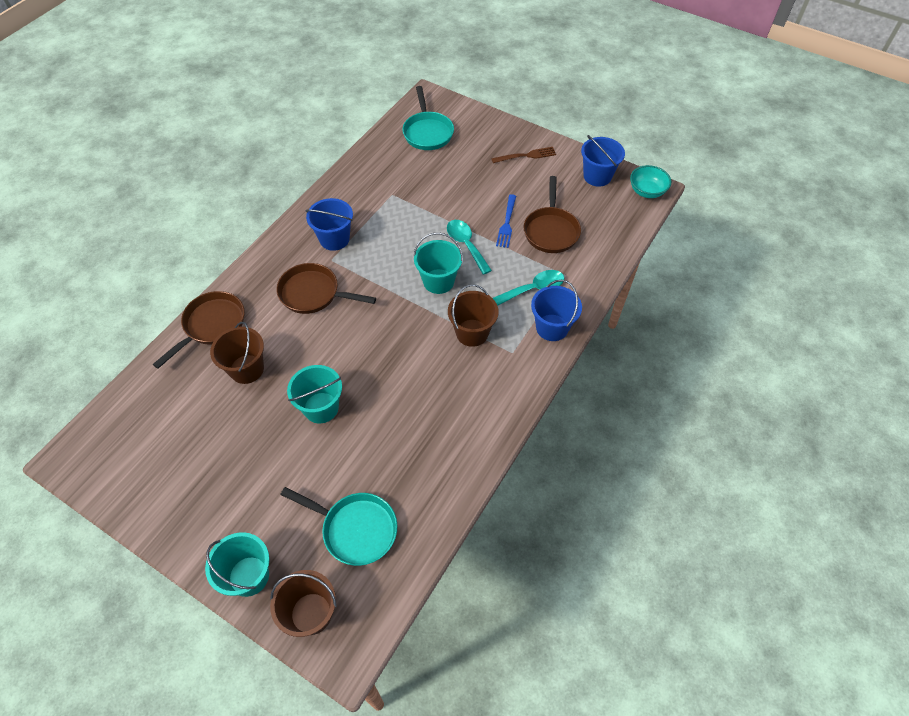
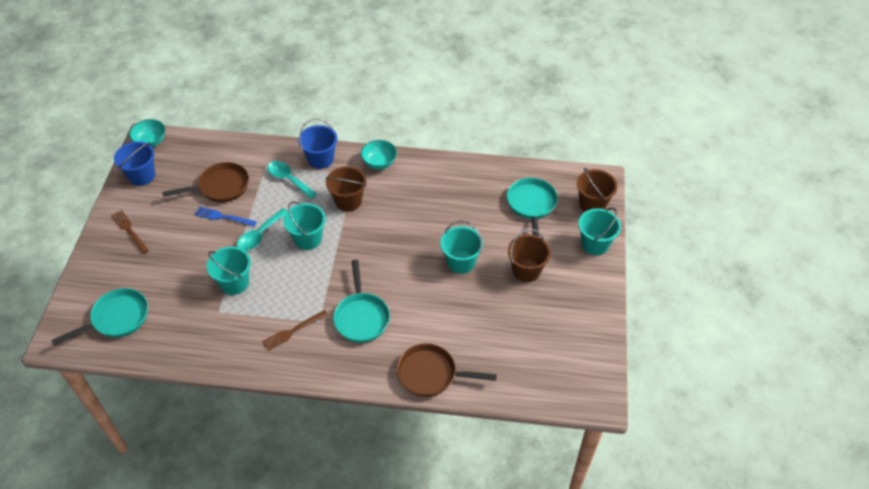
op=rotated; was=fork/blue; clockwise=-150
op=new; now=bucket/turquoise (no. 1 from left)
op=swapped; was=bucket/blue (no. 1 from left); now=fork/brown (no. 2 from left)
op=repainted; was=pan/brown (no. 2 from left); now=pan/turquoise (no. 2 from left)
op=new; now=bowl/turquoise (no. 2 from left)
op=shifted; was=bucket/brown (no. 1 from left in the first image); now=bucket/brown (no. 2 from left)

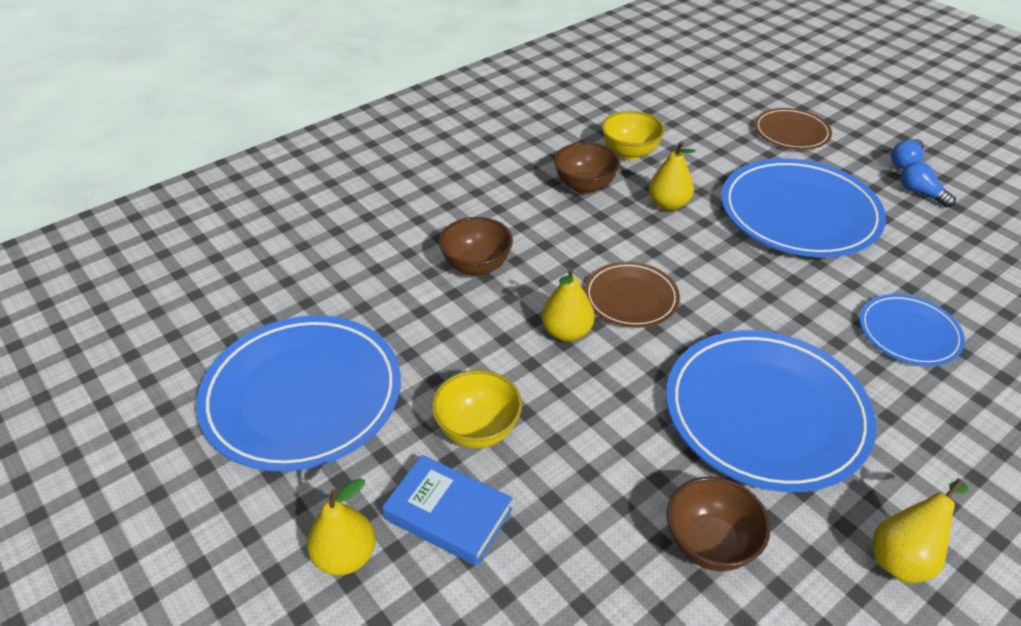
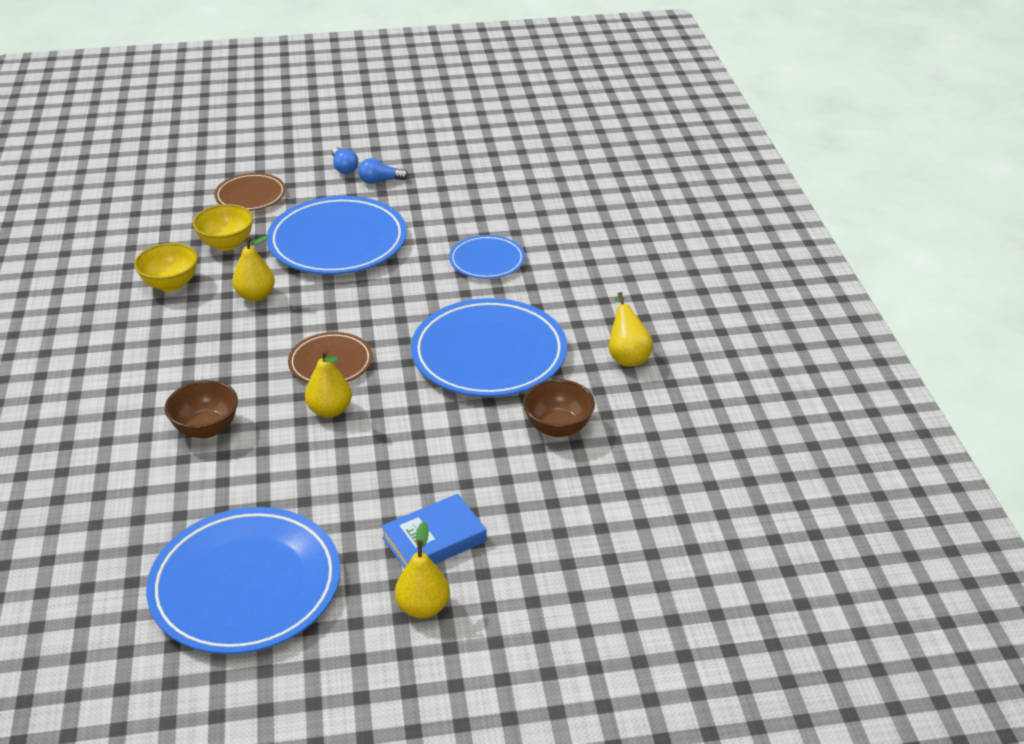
op=shifted; was=bowl/yellow (no. 1 from left in the first image); now=bowl/yellow (no. 2 from left)
op=gone; was=bowl/brown (no. 2 from left)

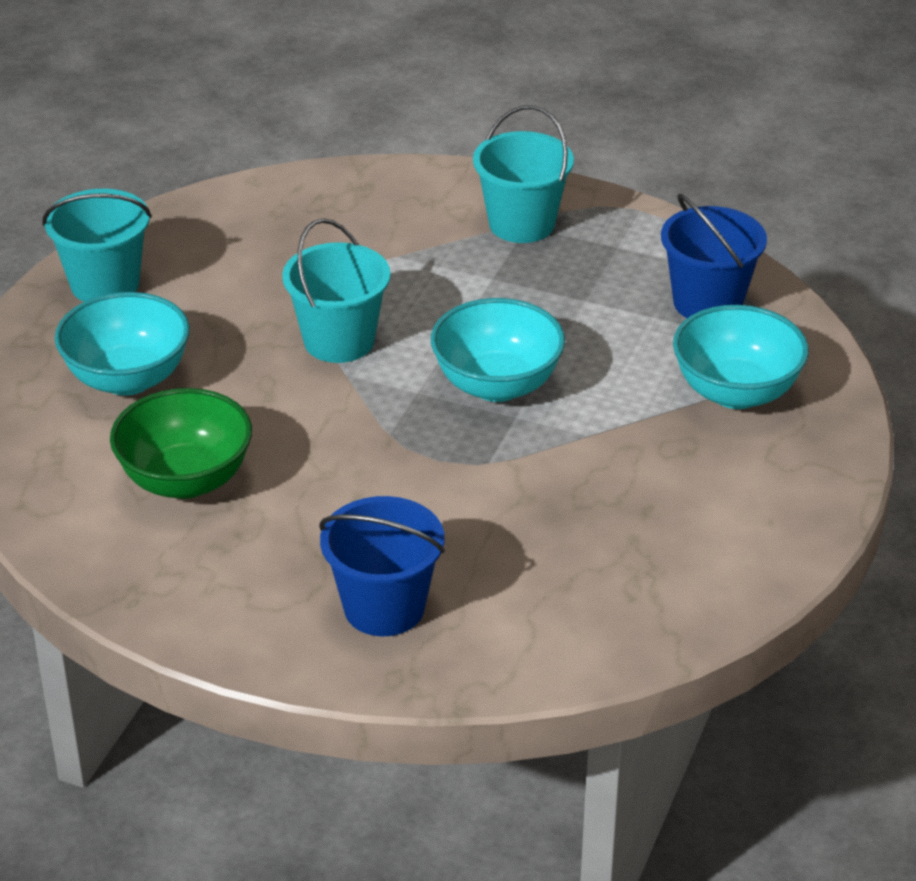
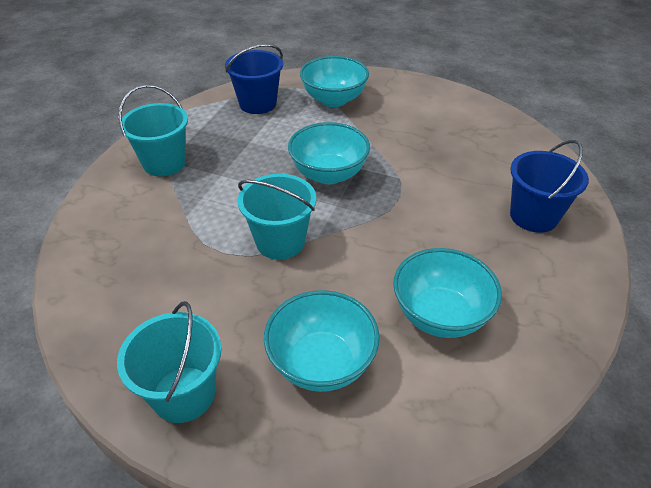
op=repainted; was=bowl/green; now=bowl/turquoise (no. 4 from left)

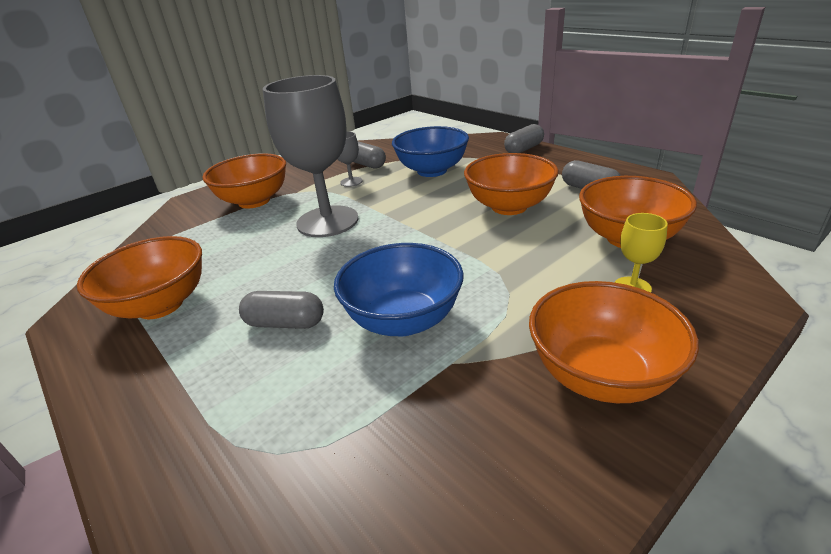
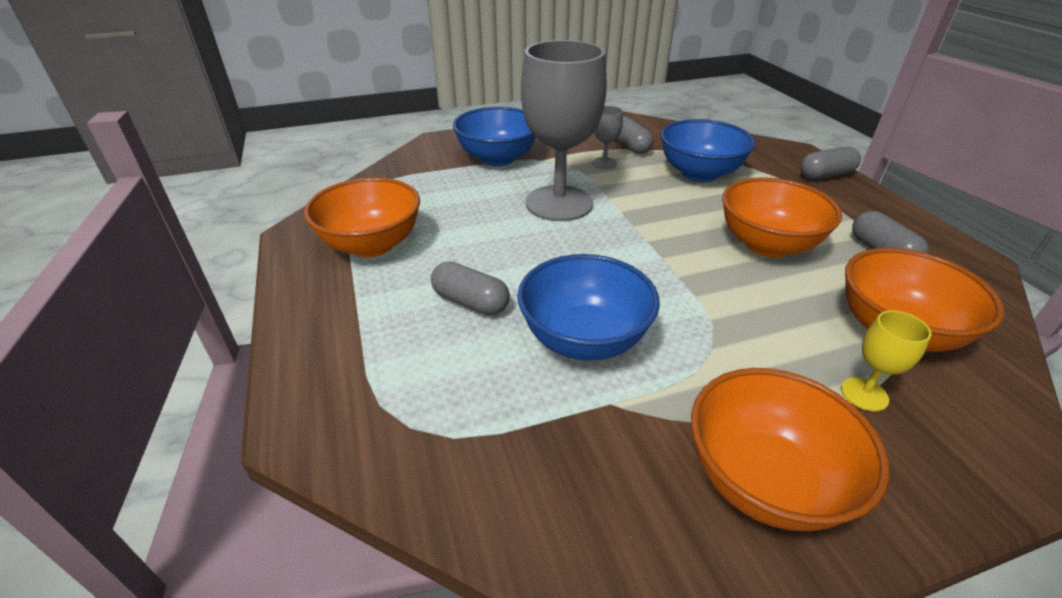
op=repainted; was=bowl/orange (no. 2 from left); now=bowl/blue (no. 1 from left)

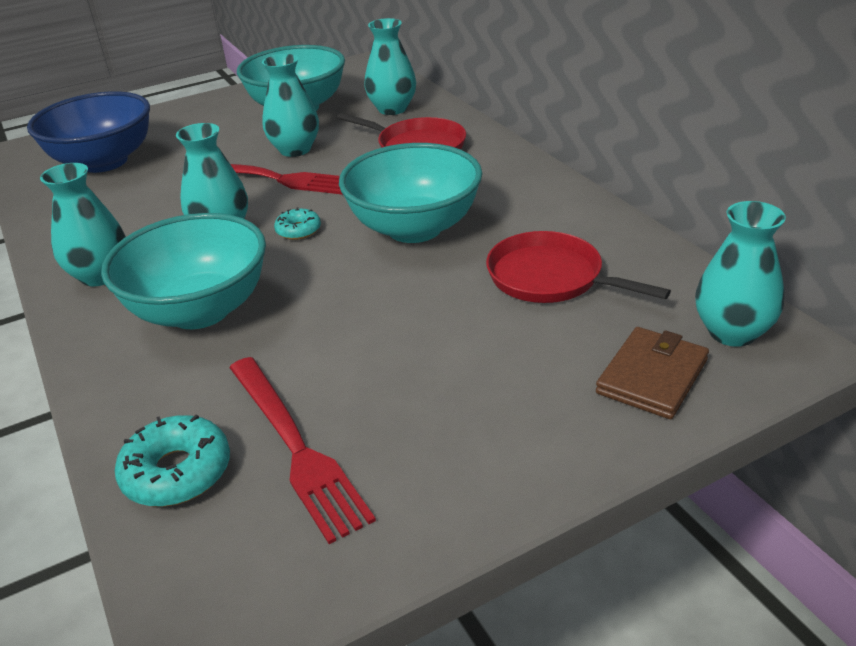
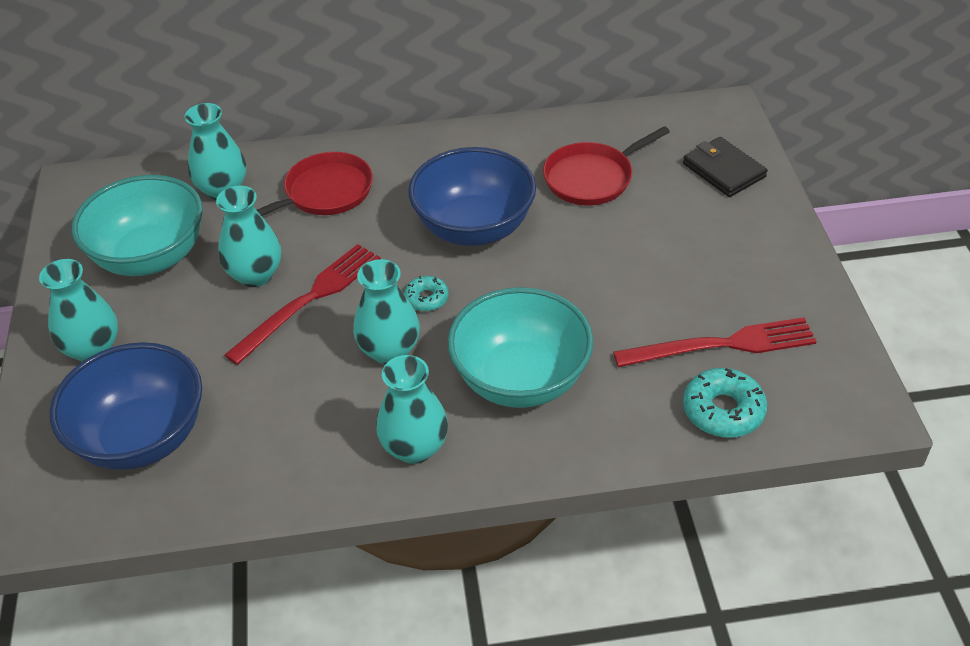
op=shifted; was=vase/turquoise (no. 5 from left in the first image); now=vase/turquoise (no. 1 from left)
op=repainted; was=bowl/turquoise (no. 3 from left); now=bowl/blue (no. 2 from left)
op=repainted; was=wallet/brown; now=wallet/black

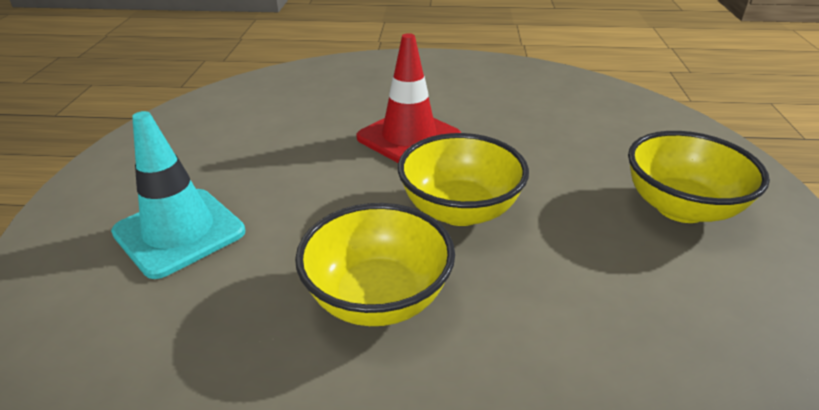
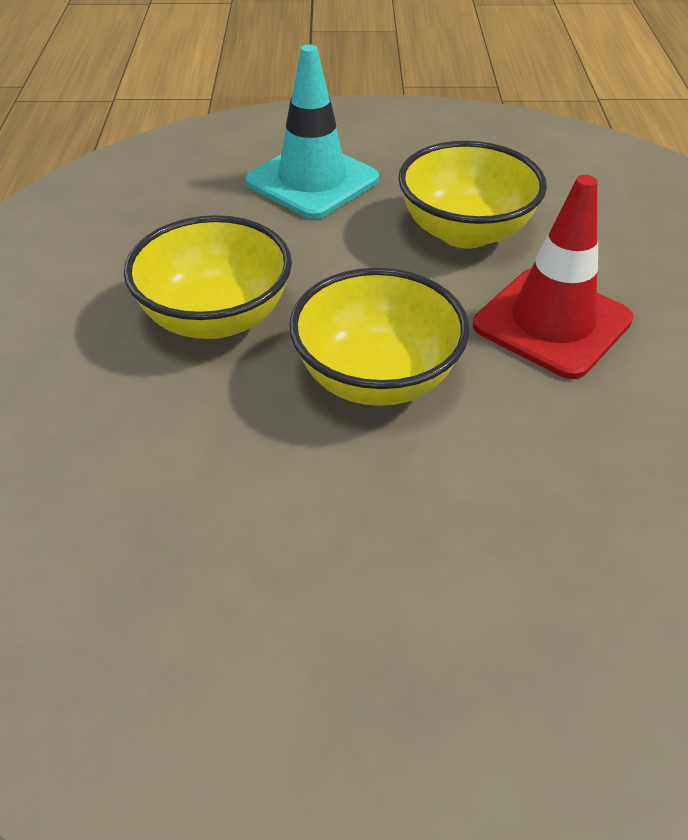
op=shifted; was=bowl/yellow (no. 3 from left)

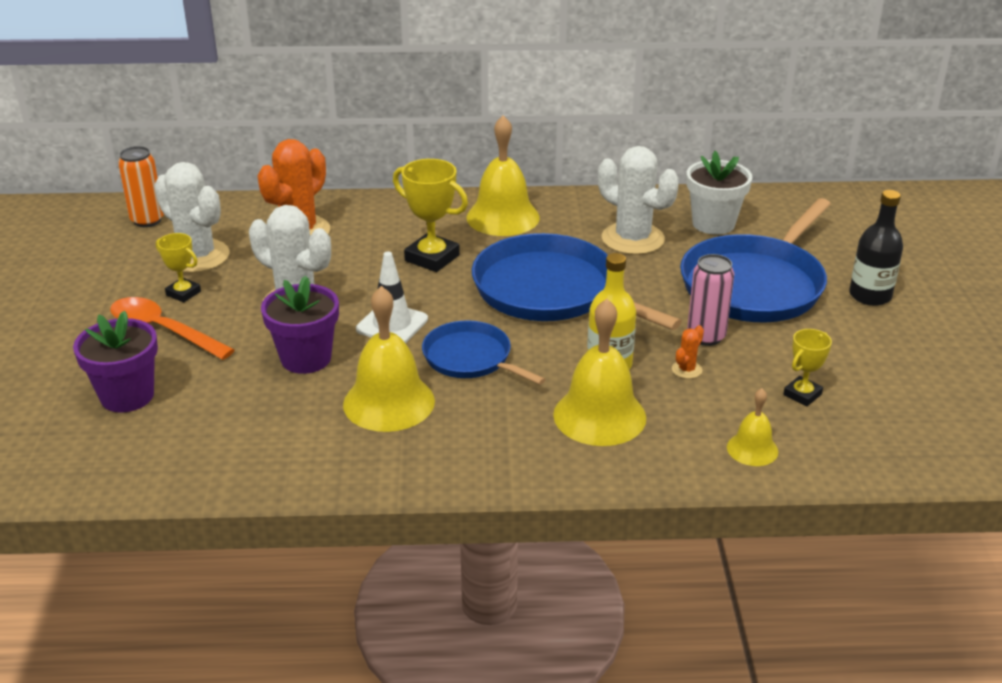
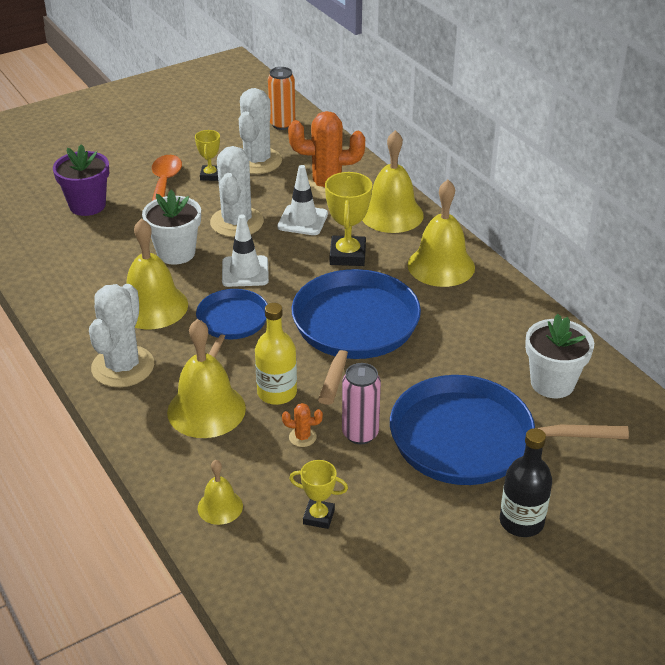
op=shifted; was=cactus/white (no. 3 from left in the first image); now=cactus/white (no. 1 from left)
op=repainted; was=flower pot/purple (no. 2 from left); now=flower pot/white (no. 1 from left)
op=new; now=traffic cone/white (no. 2 from left)
op=new; now=bell/yellow (no. 4 from left)

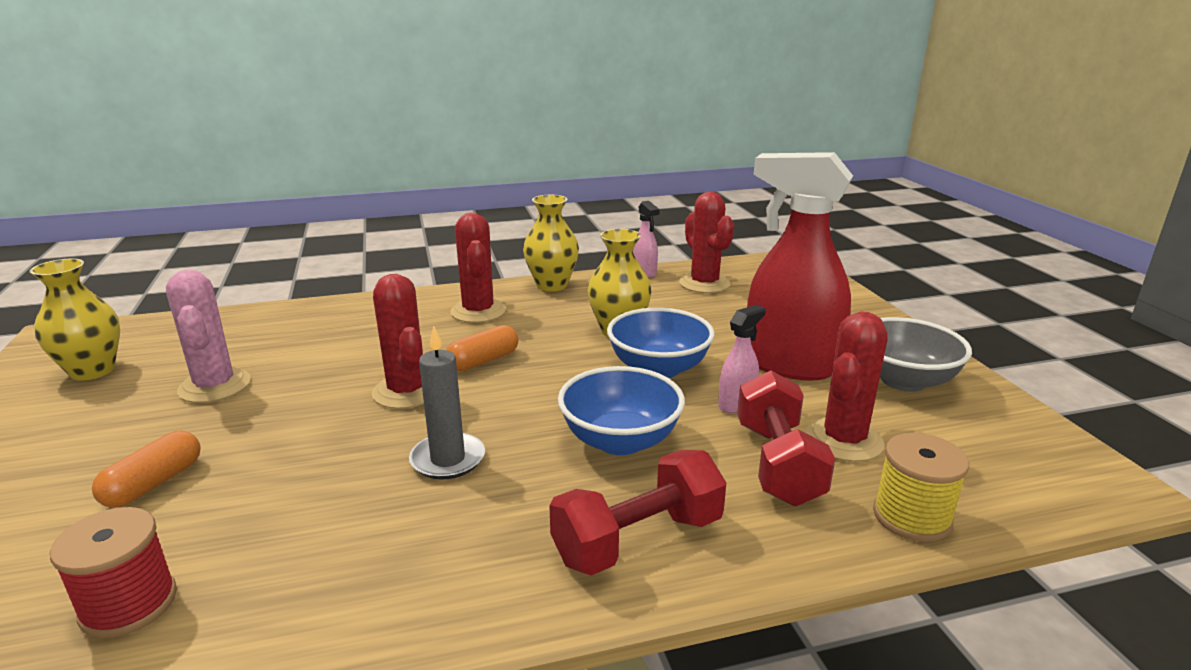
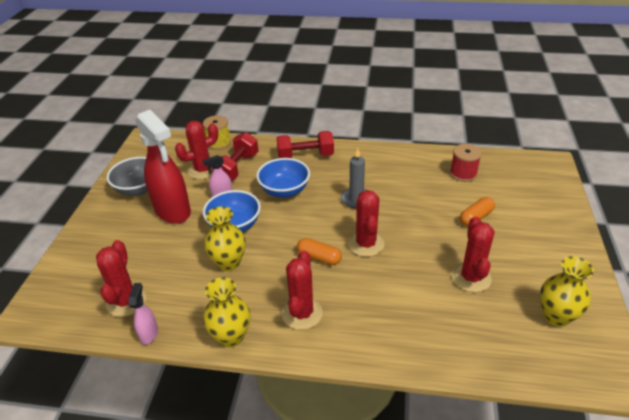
op=rotated; was=capsule/orange (no. 2 from left in the first image); clockwise=45
op=repainted; was=cactus/pink; now=cactus/red (no. 5 from left)

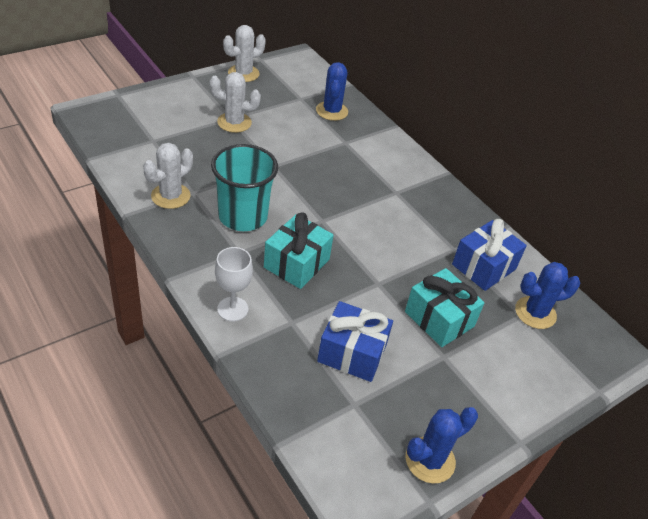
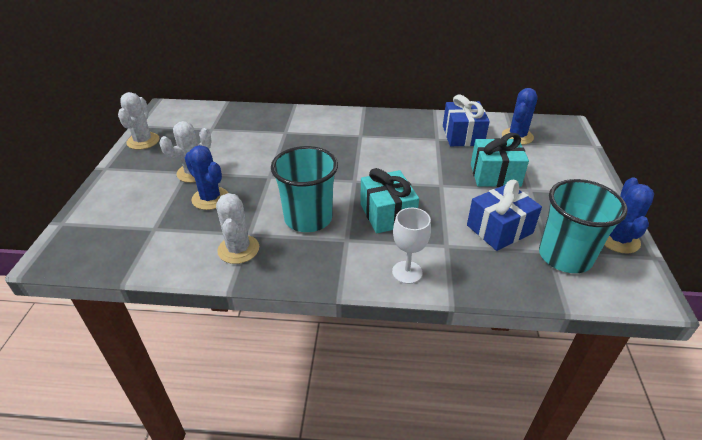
op=shifted; was=cactus/blue (no. 1 from left)
op=new; now=cup/turquoise (no. 2 from left)

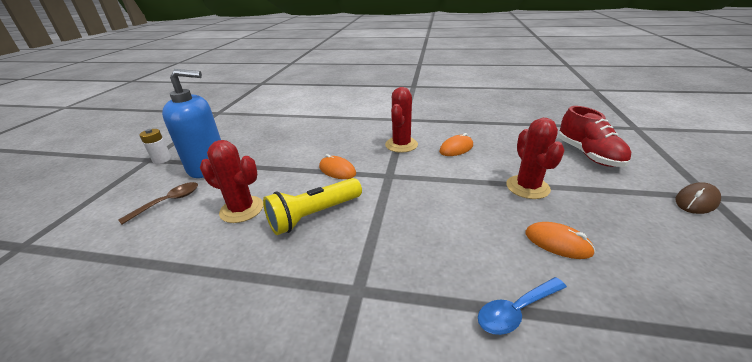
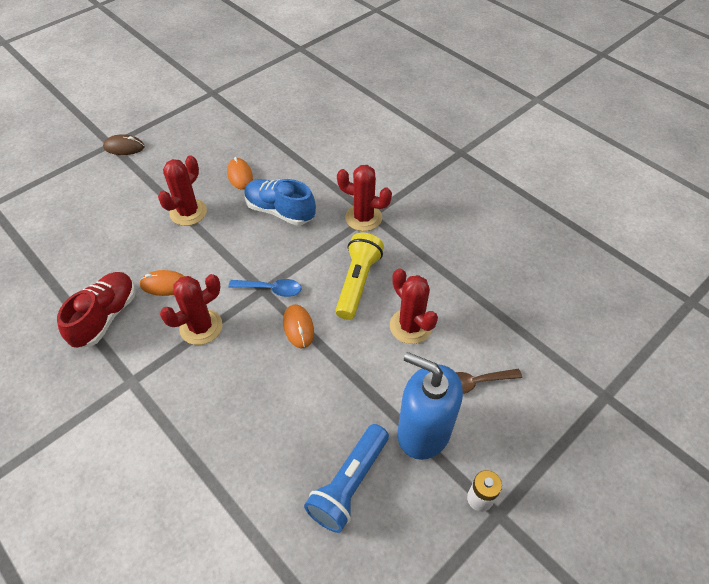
op=shifted; was=shoe/red
op=shifted; was=spoon/blue
op=new; now=shoe/blue
op=new; now=flashlight/blue
op=rotated; was=flashlight/yellow; clockwise=-75
op=new; now=cactus/red (no. 3 from left)

